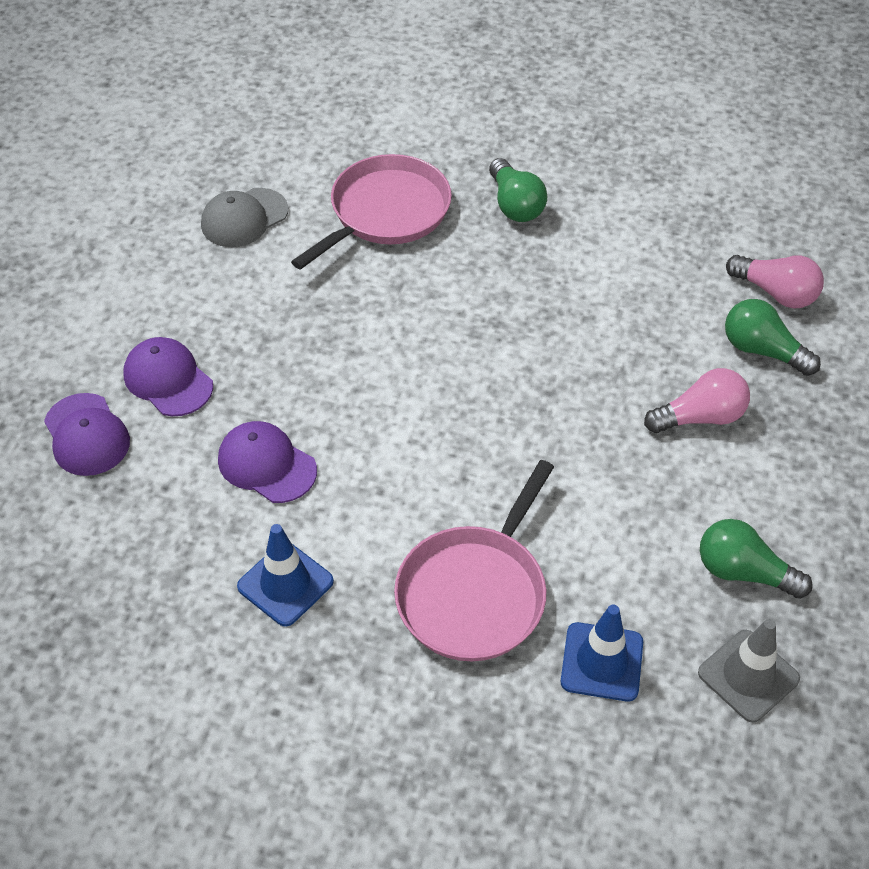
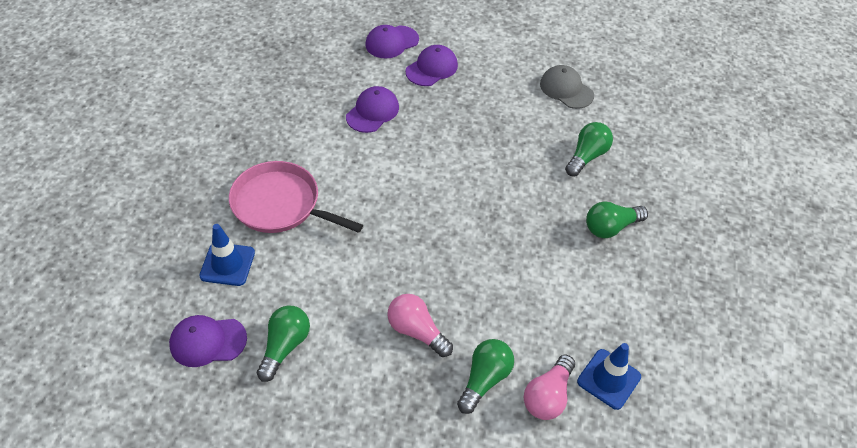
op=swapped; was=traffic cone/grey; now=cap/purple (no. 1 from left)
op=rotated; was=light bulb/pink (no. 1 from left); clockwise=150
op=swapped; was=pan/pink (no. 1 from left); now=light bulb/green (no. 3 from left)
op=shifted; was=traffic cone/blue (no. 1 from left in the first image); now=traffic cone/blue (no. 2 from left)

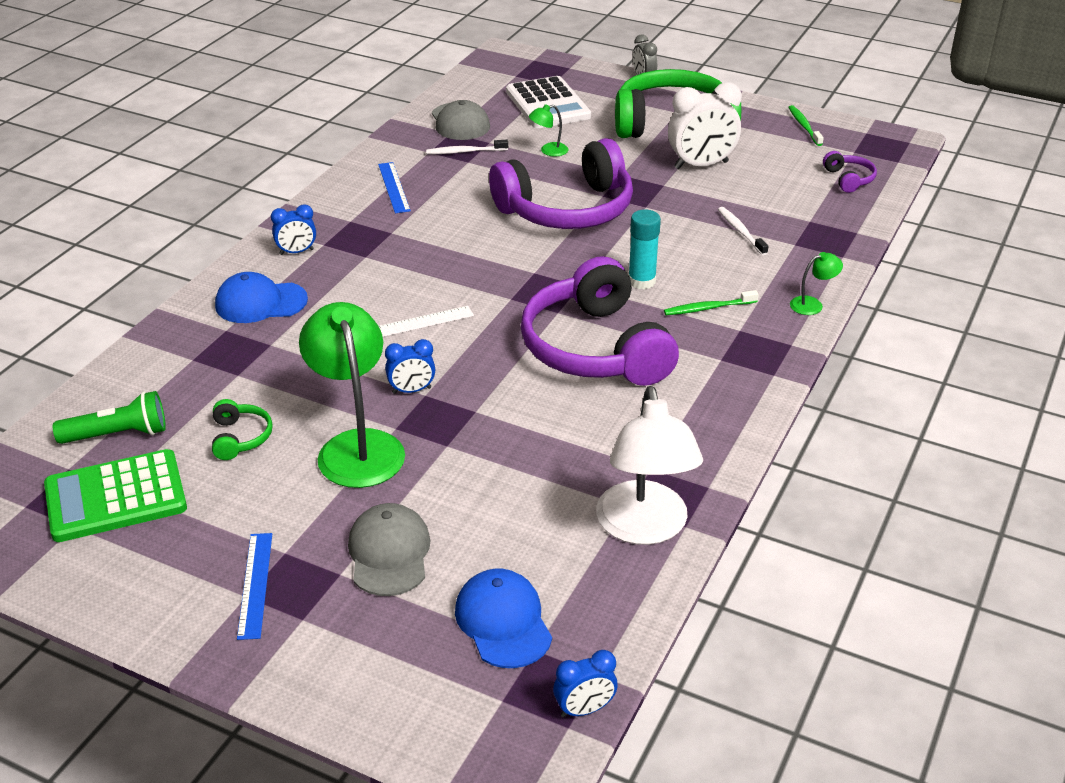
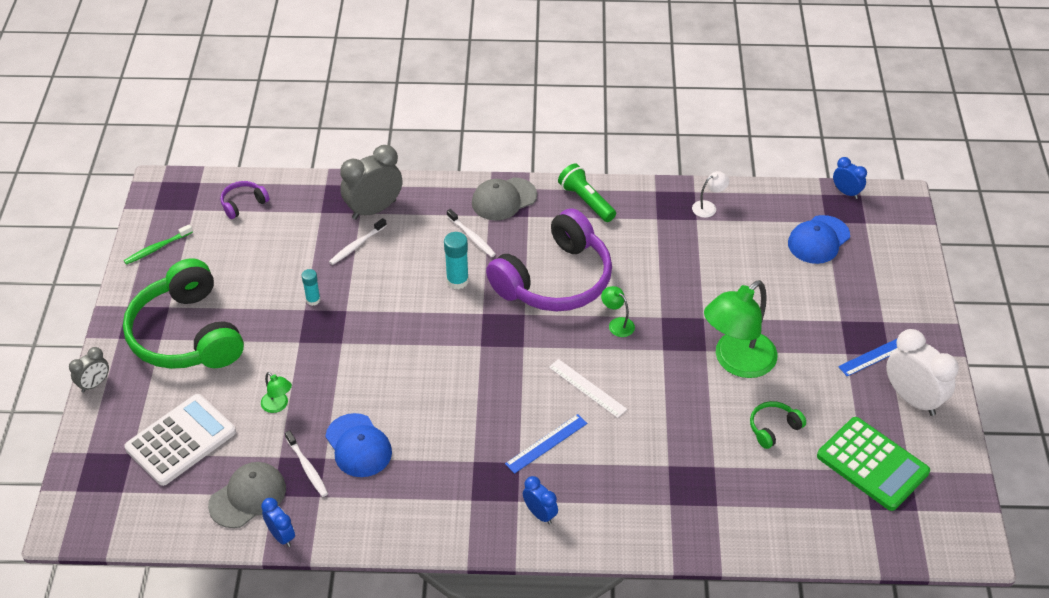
op=shifted; was=clock/blue (no. 2 from left in the first image); now=clock/blue (no. 1 from left)
op=new; now=glue stick/turquoise (no. 1 from left)
op=shifted; was=cap/blue (no. 1 from left)
op=new; now=clock/grey (no. 2 from left)
op=repainted; was=toothbrush/green (no. 1 from left); now=toothbrush/white (no. 3 from left)
op=shifted; was=cap/grey (no. 1 from left in the first image); now=cap/grey (no. 2 from left)
op=shifted; was=ruler/blue (no. 2 from left in the first image); now=ruler/blue (no. 1 from left)
op=shifted; was=flashlight/green
op=shifted; was=lamp/green (no. 3 from left in the first image); now=lamp/green (no. 2 from left)
op=scaled; was=lamp/white; ratio=0.43
op=shifted; was=clock/white
op=gone; was=headphones/purple (no. 1 from left)

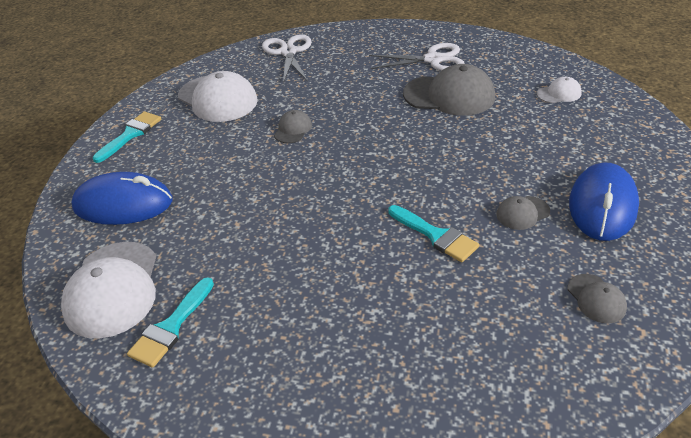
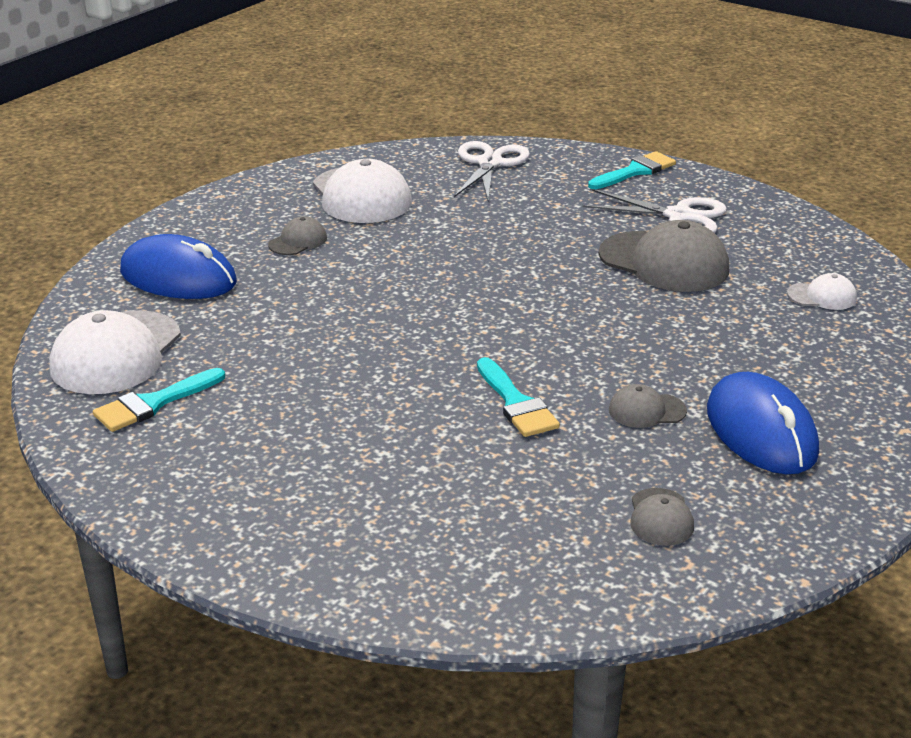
op=shifted; was=cap/grey (no. 1 from left)
op=shifted; was=brush/turquoise (no. 1 from left in the first image); now=brush/turquoise (no. 3 from left)
op=rotated; was=mouse/blue (no. 2 from left); clockwise=-60

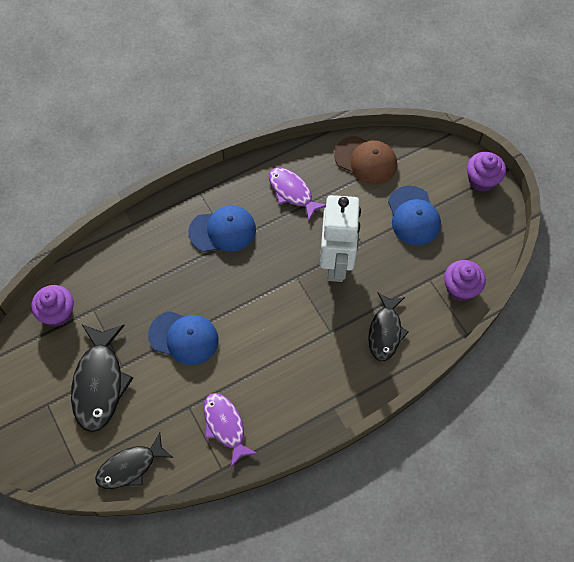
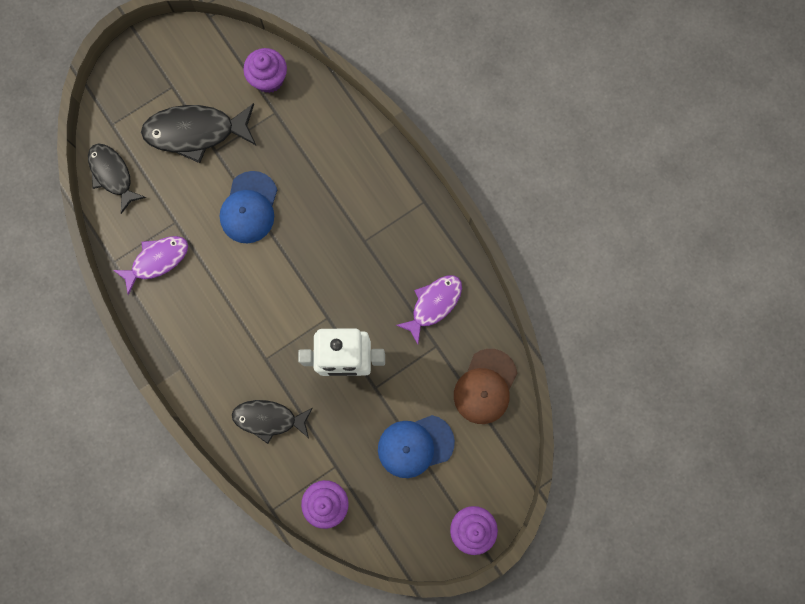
op=gone; was=cap/blue (no. 2 from left)

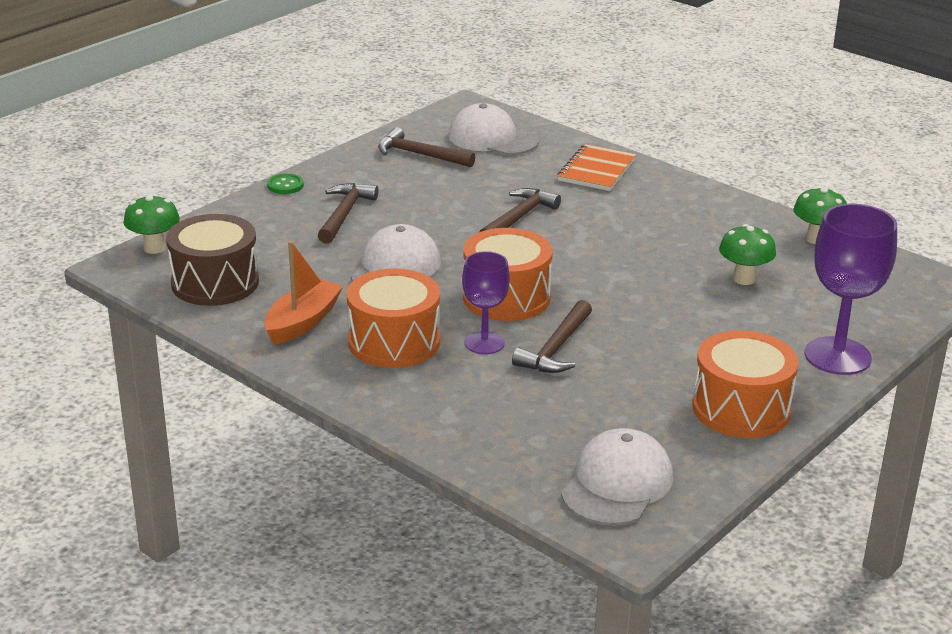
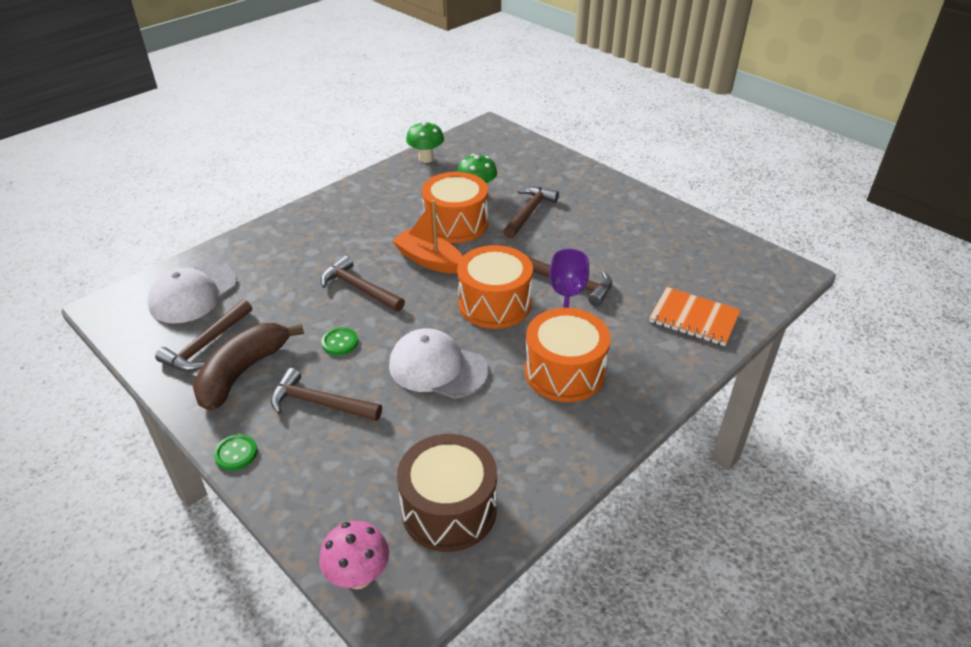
op=new; now=banana/brown
op=repainted; was=mushroom/green (no. 1 from left); now=mushroom/pink
op=new; now=button/green (no. 2 from left)
op=shifted; was=boat/orange
op=shifted; was=drum/orange (no. 3 from left in the first image); now=drum/orange (no. 1 from left)
op=new; now=hammer/brown (no. 4 from left)
op=shifted; was=notebook/orange
op=gone; was=cap/white (no. 3 from left)
op=gone; was=goblet/purple (no. 2 from left)

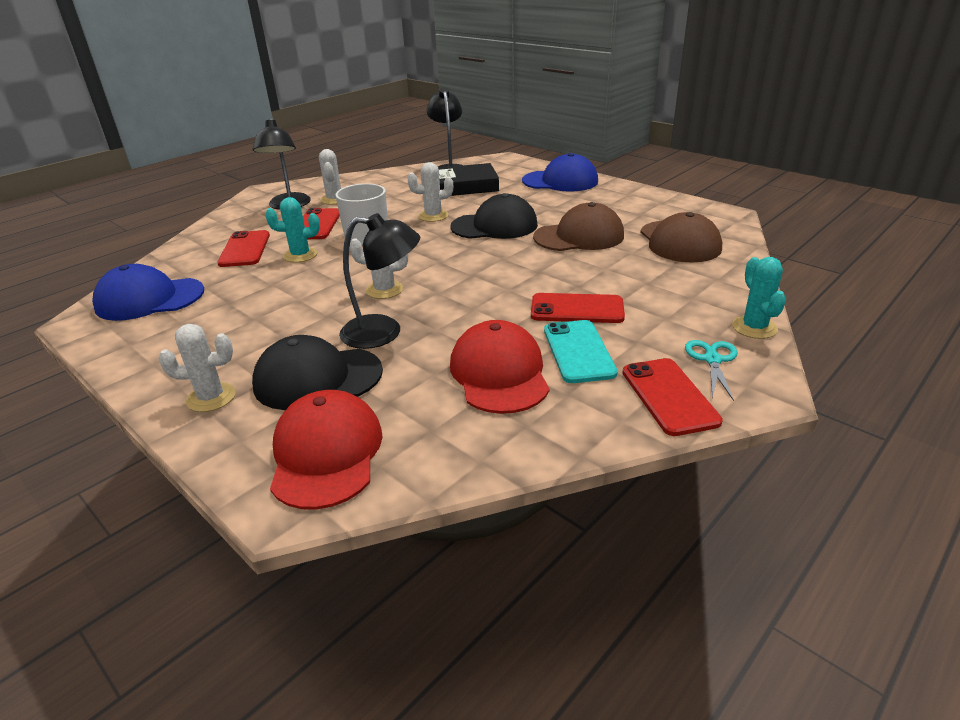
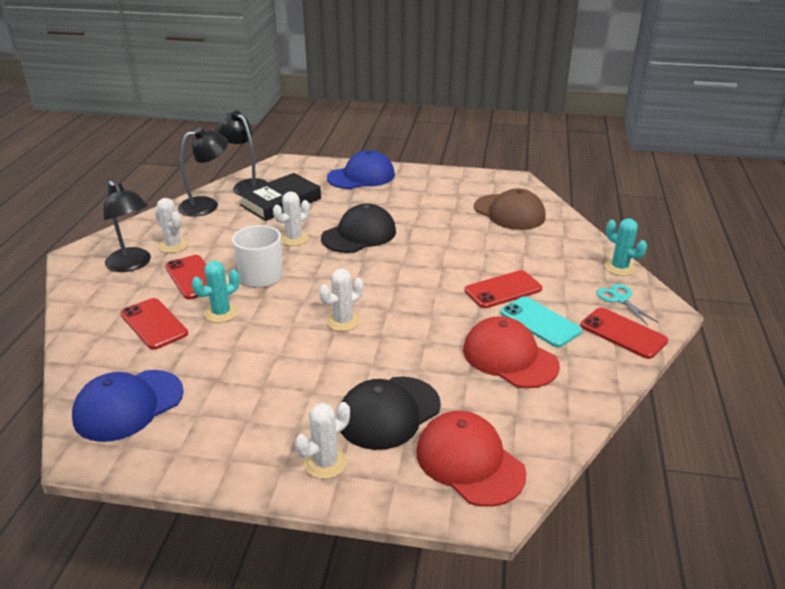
op=shifted; was=lamp/black (no. 2 from left)
op=gone; was=cap/brown (no. 1 from left)

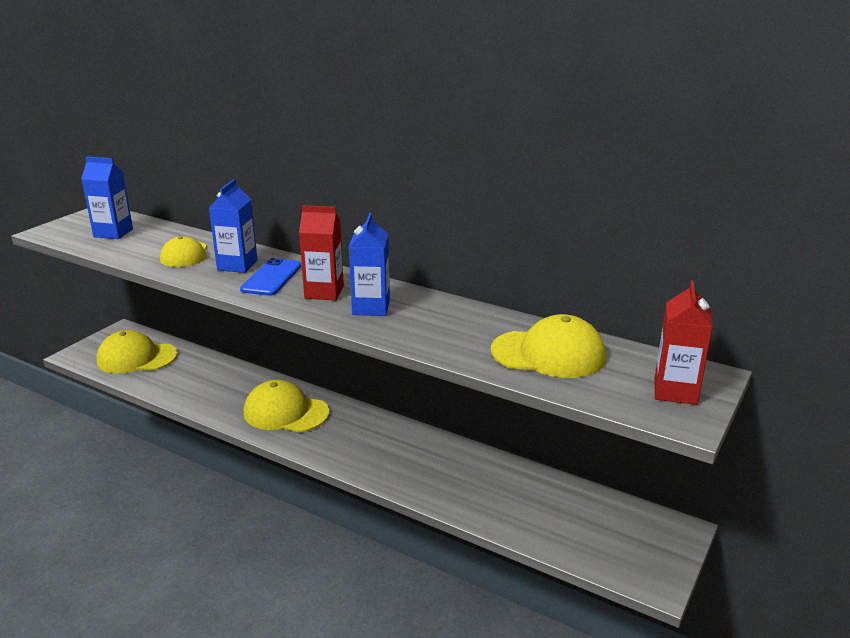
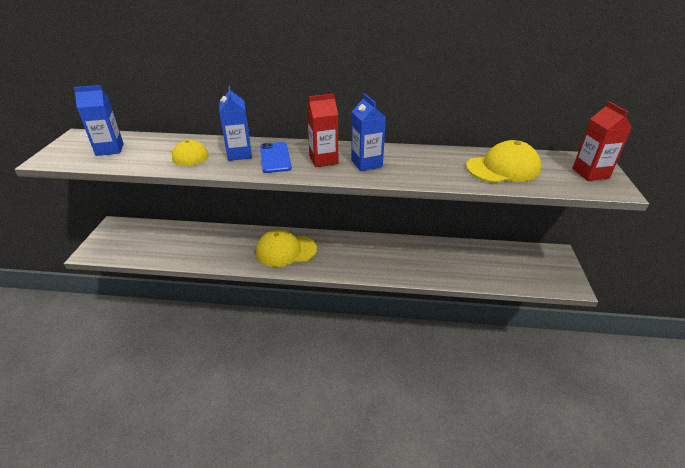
op=gone; was=cap/yellow (no. 1 from left)

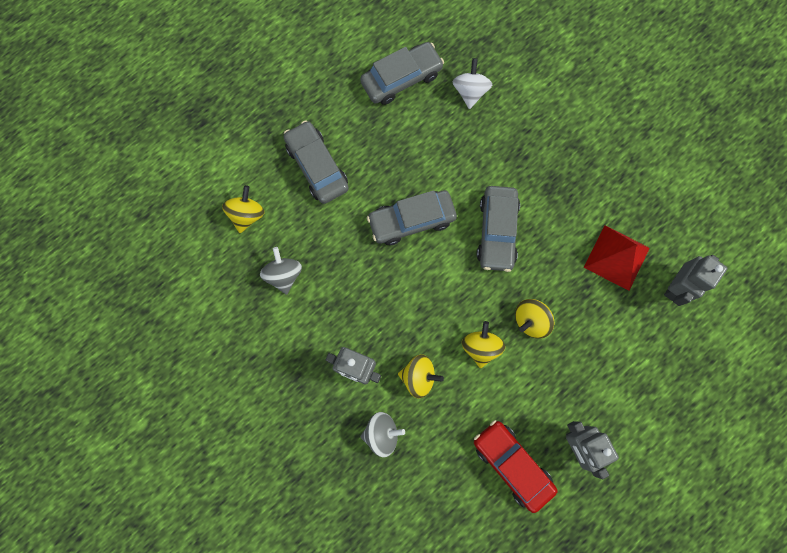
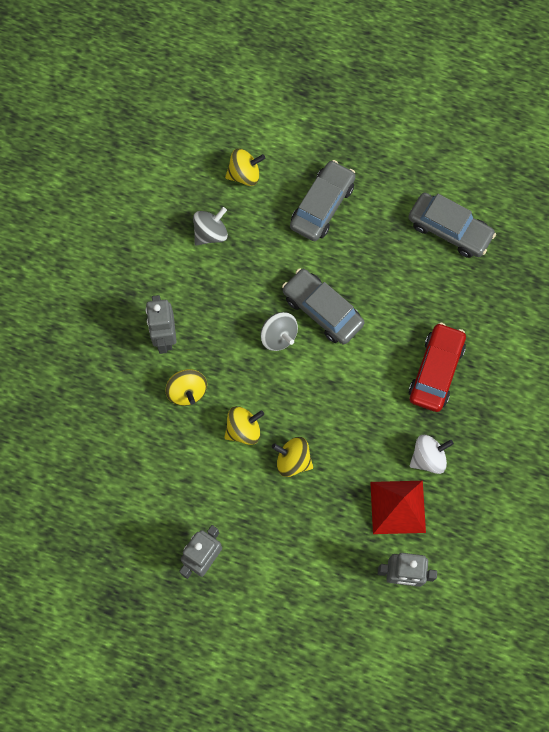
op=shifted; was=spinning top/grey (no. 2 from left)
op=shifted; was=car/red
op=shifted; was=spinning top/white
op=gone; was=car/grey (no. 4 from left)

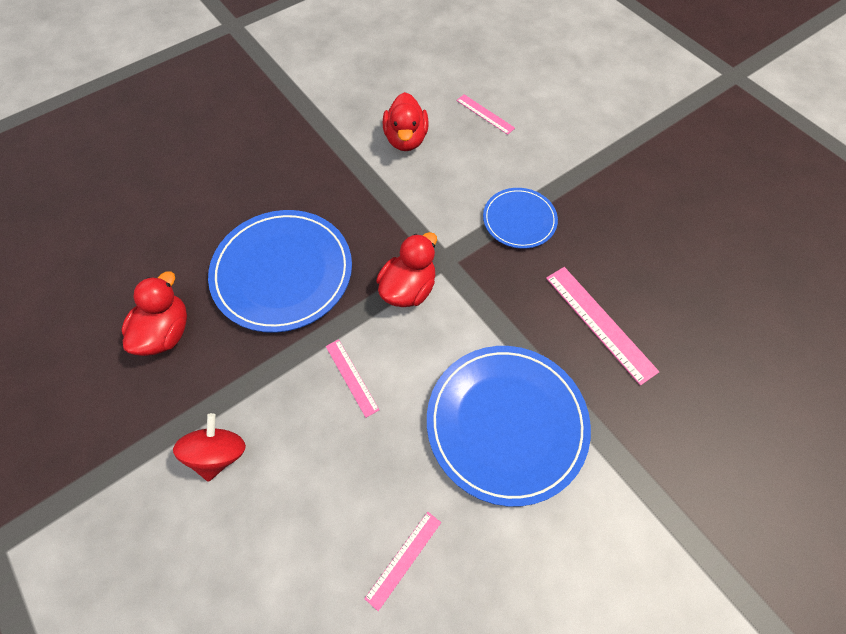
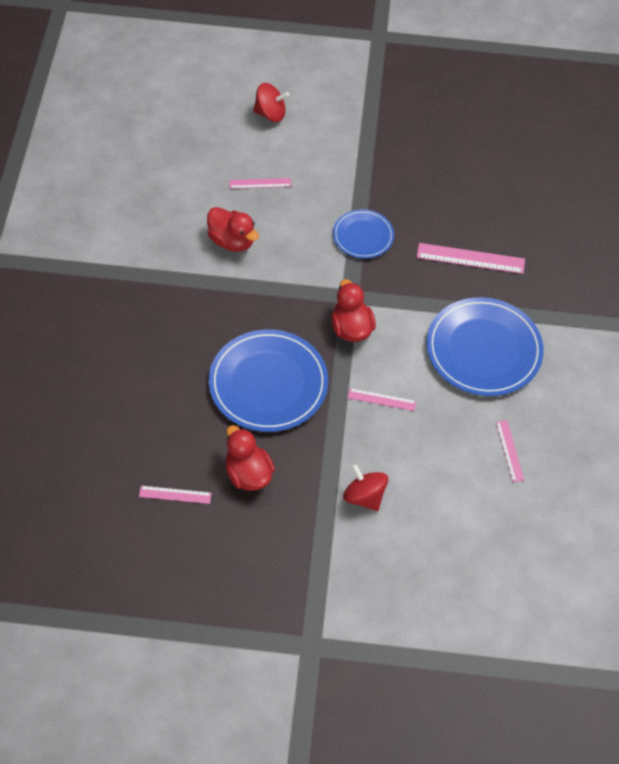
op=new; now=ruler/pink (no. 1 from left)
op=new; now=spinning top/red (no. 1 from left)

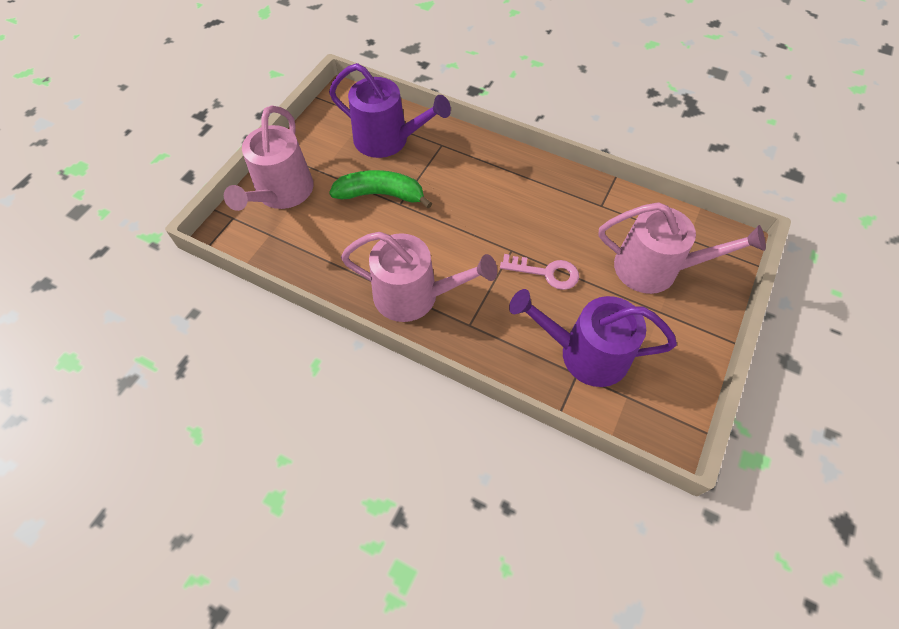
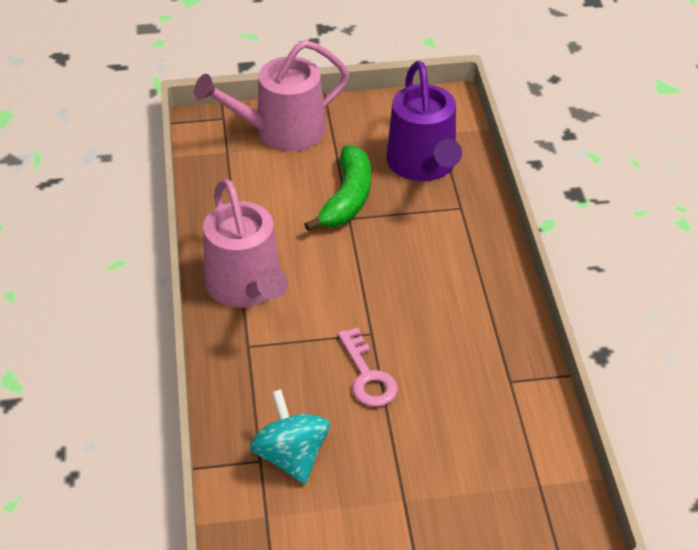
op=swapped; was=watering can/purple (no. 2 from left); now=spinning top/turquoise
op=rotated; was=banana/green; clockwise=45
op=gone; was=watering can/pink (no. 3 from left)

